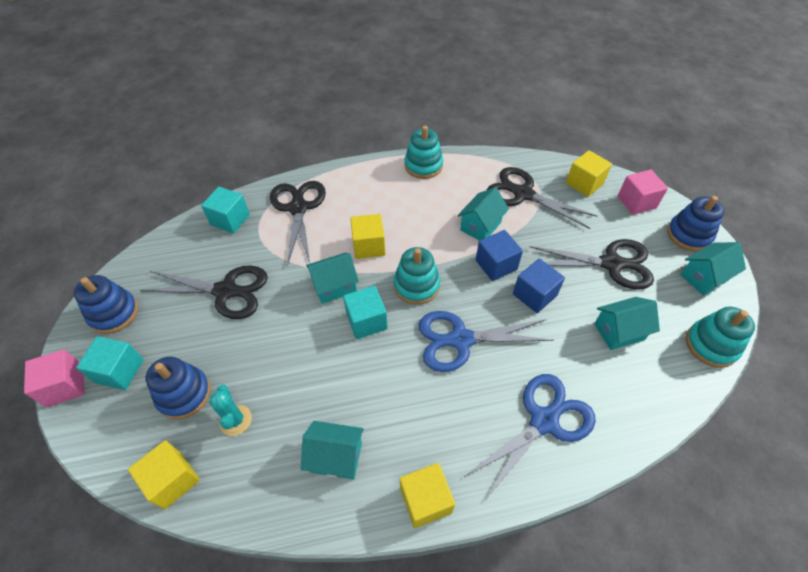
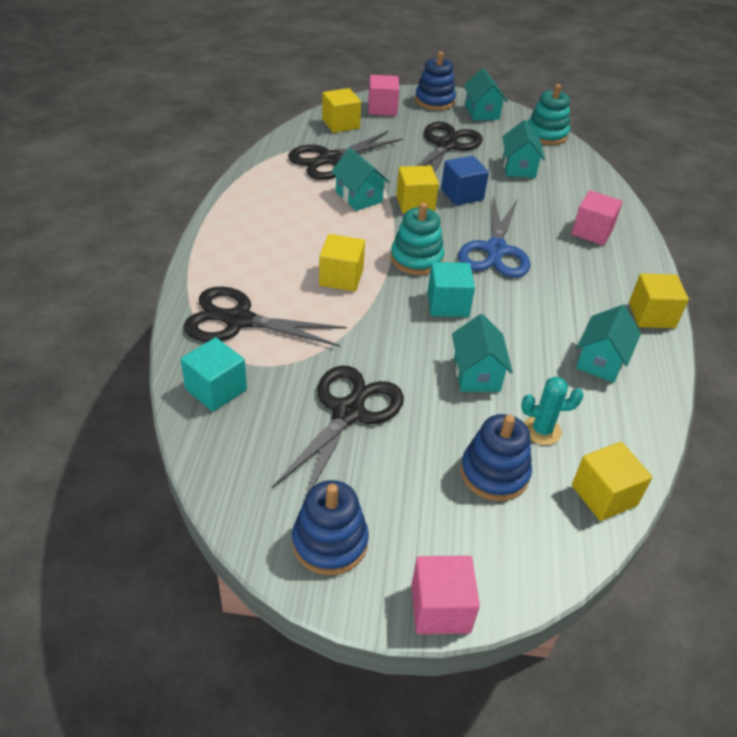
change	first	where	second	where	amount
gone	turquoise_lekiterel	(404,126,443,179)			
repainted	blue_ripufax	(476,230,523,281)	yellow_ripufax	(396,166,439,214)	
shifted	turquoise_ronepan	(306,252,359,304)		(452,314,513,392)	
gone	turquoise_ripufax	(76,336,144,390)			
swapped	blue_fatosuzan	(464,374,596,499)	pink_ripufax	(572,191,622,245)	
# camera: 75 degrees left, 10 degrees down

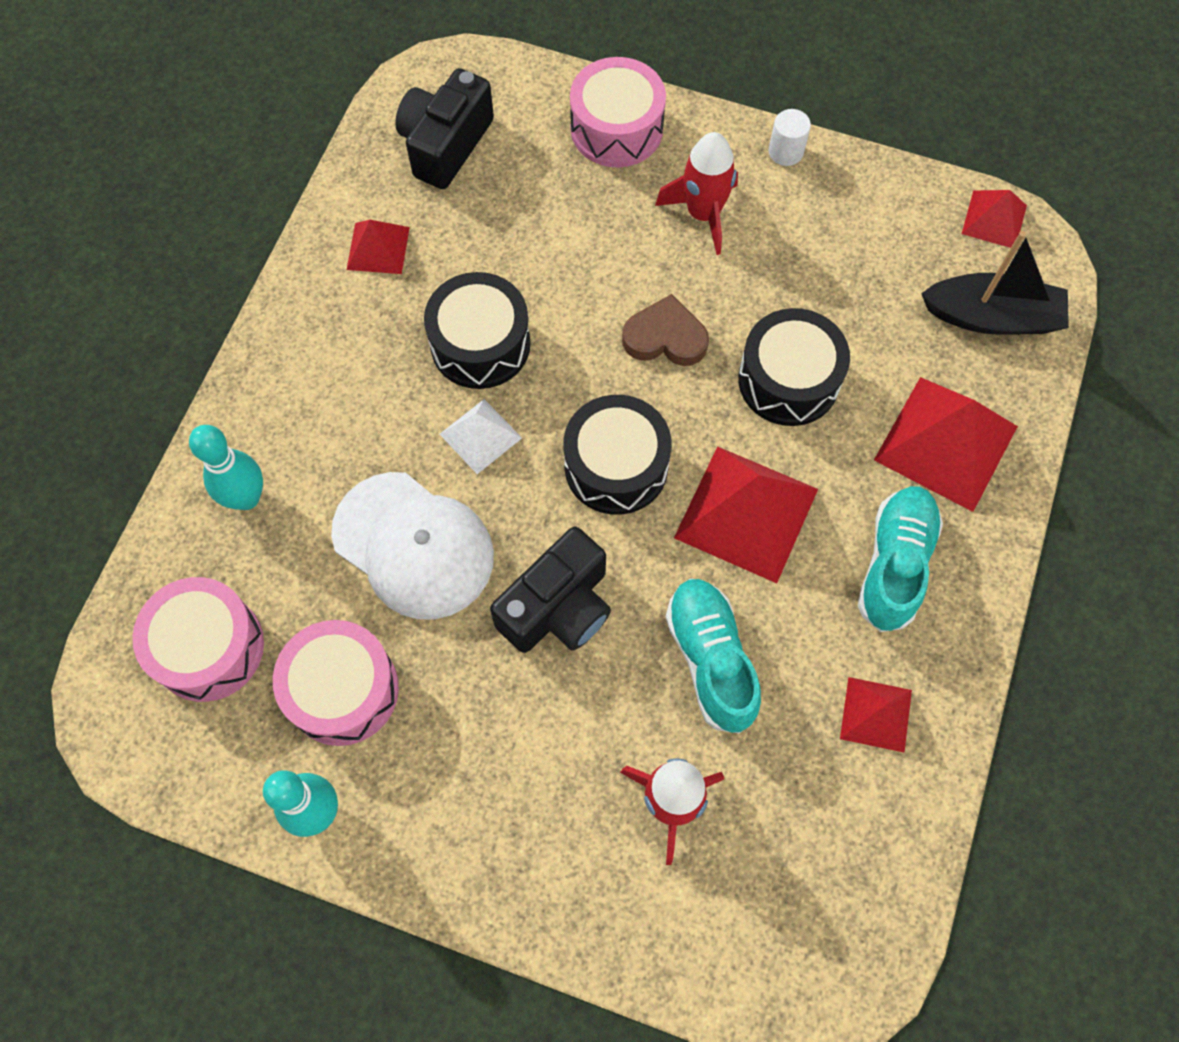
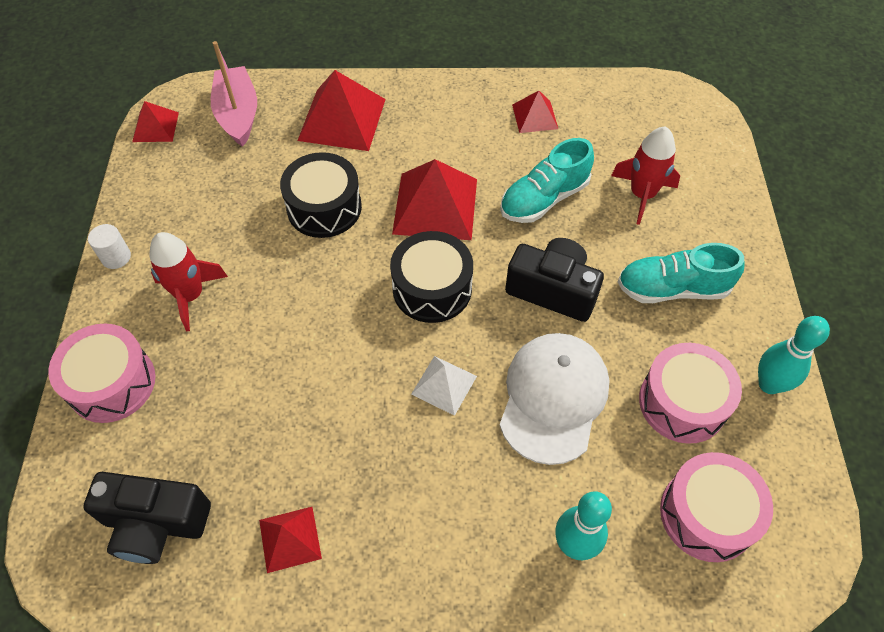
change	first	where	second	where	amount
repainted	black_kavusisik	(921,231,1069,335)	pink_kavusisik	(211,41,257,147)	
gone	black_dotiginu	(424,272,531,389)			
gone	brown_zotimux	(622,294,709,366)			
shifted	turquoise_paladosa	(858,486,943,632)		(618,243,744,303)	
# camera: 110 degrees left, 10 degrees down

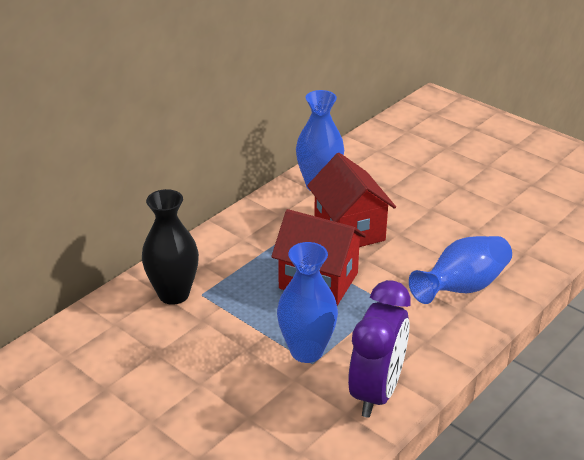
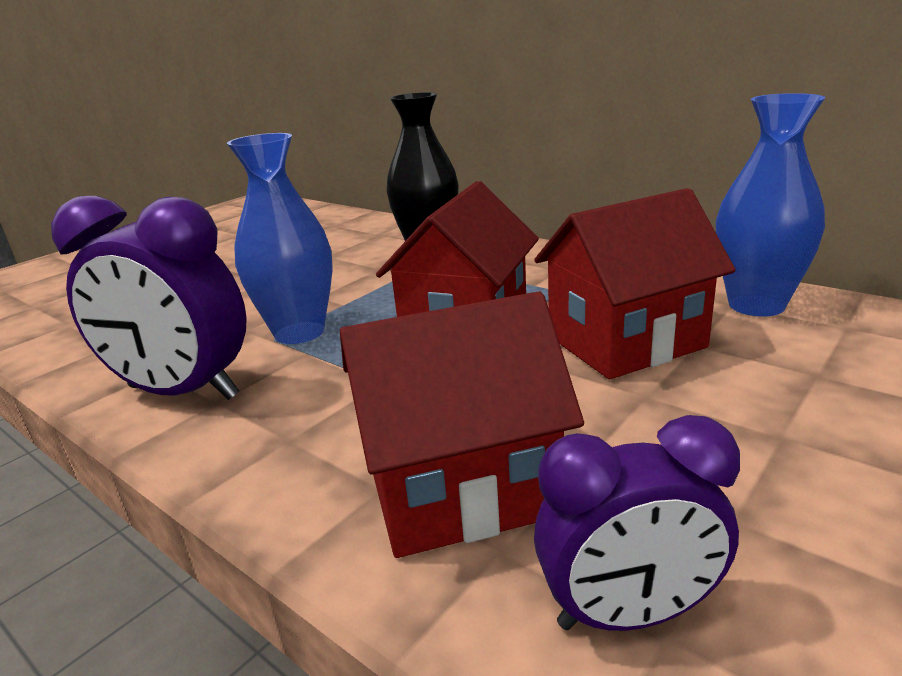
change	first	where	second	where	amount
swapped	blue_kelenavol	(409,236,512,304)	red_ronepan	(340,291,584,558)	
new			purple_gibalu	(534,415,740,631)	
# camera: 90 degrees right, 10 degrees down

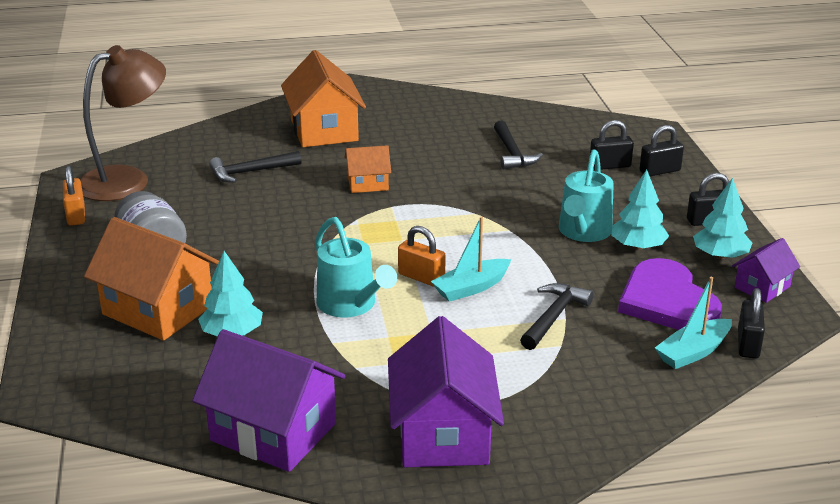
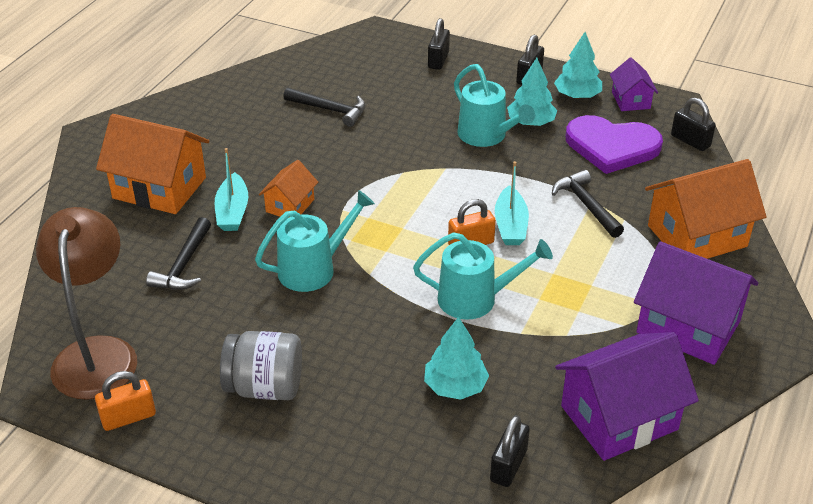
change	first	where	second	where	amount
shifted	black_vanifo	(590,120,634,170)		(490,415,530,487)	
rotated	orange_vanifo	(63,166,85,226)		(95,371,156,431)	45 degrees counterclockwise
shifted	orange_ronepan	(84,217,219,340)		(645,159,766,259)	
shifted	turquoise_kavusisik	(655,277,732,369)		(215,148,248,231)	
new			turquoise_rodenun	(255,190,375,292)	
# camera: 55 degrees left, 10 degrees up

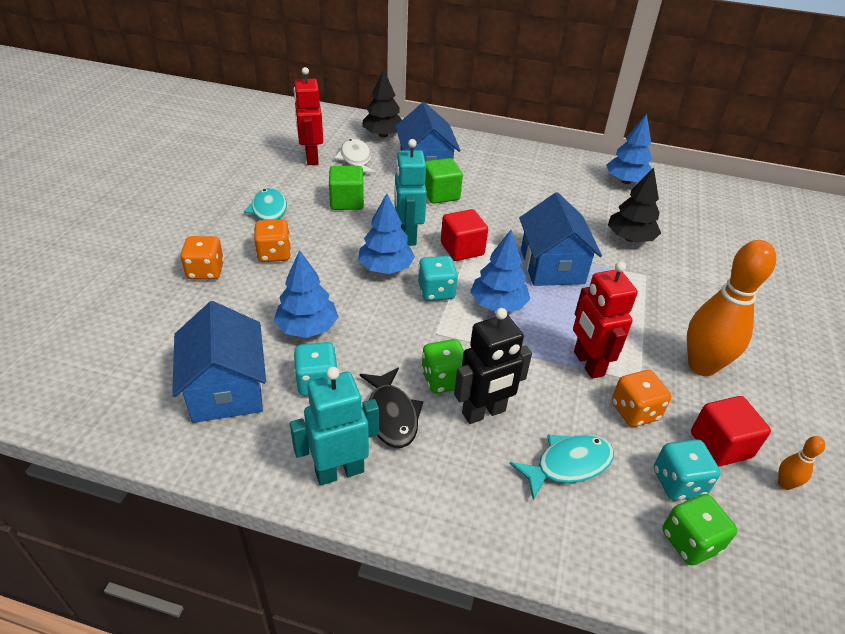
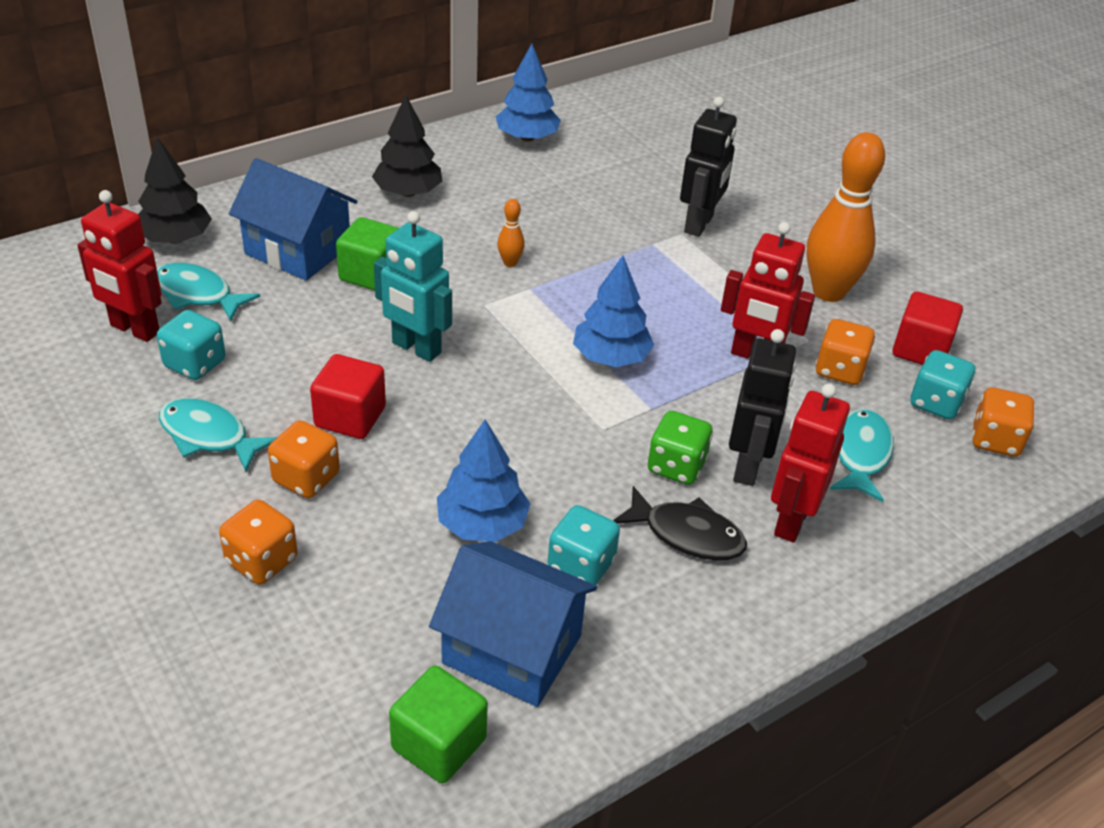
change	first	where	second	where	amount
repainted	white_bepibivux	(335,139,376,174)	turquoise_bepibivux	(157,263,260,322)	
shifted	green_ripufax	(329,166,364,210)		(389,665,488,783)	
shifted	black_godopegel	(608,167,661,242)		(372,94,442,197)	
gone	blue_ronepan	(519,192,602,286)			
gone	blue_godopegel	(358,193,415,274)			
shifted	red_ripufax	(441,209,488,261)		(310,354,386,439)	
shifted	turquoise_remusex	(418,256,458,301)		(157,310,226,380)	
gone	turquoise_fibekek	(290,367,379,485)			
shifted	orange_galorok	(778,436,825,490)		(497,199,525,267)	
repainted	green_remusex	(662,494,737,566)	orange_remusex	(972,387,1035,457)	
new			black_fibekek	(680,97,737,237)	
new			red_fibekek	(771,384,850,543)	
# camera: 50 degrees left, 0 degrees up

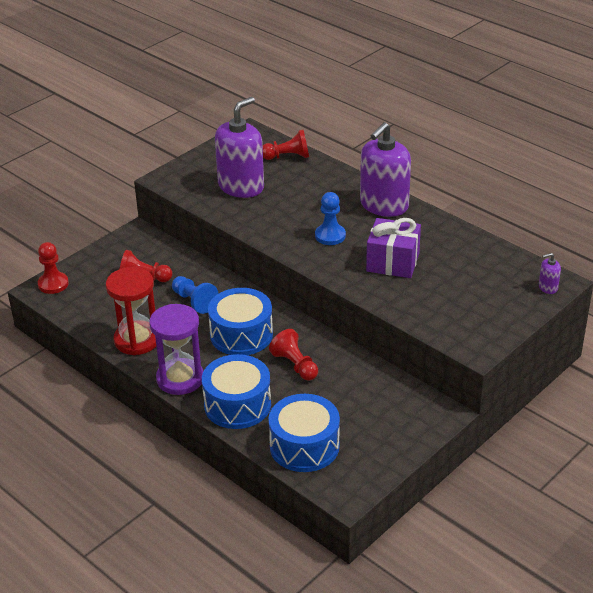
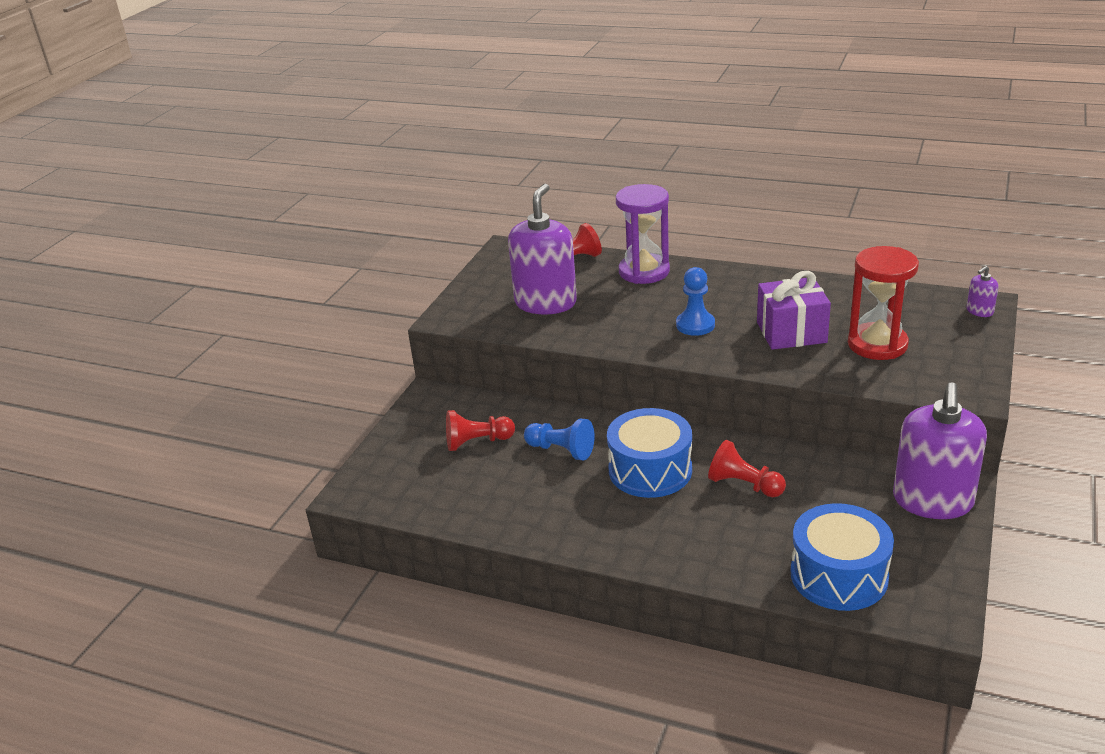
change	first	where	second	where	amount
shifted	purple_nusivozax	(360,122,411,217)		(893,382,987,519)	
gone	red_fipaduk	(38,242,69,294)			
shifted	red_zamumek	(106,267,156,355)		(848,246,919,360)	
shifted	purple_zamumek	(149,304,203,395)		(616,184,670,284)	
gone	blue_dotiginu	(202,354,271,429)			
# camera: 20 degrees left, 5 degrees down

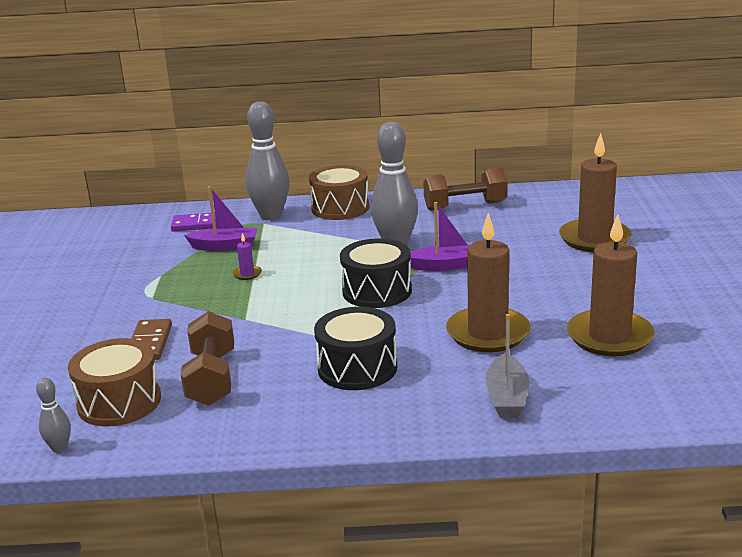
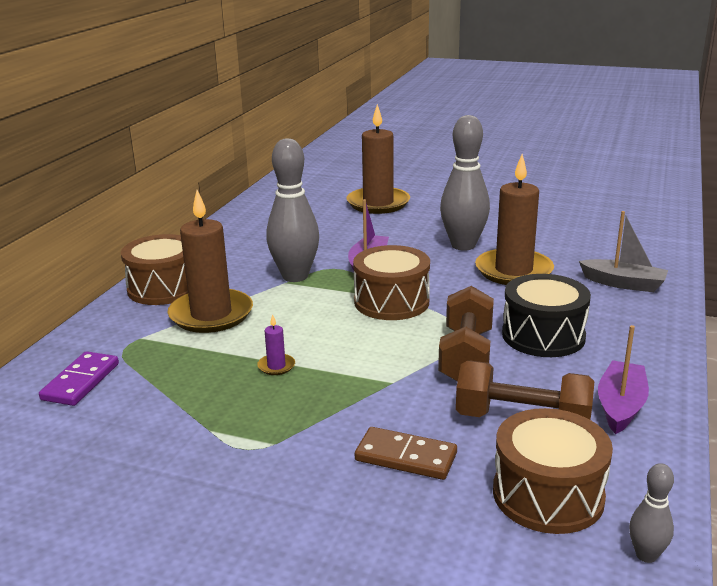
change	first	where	second	where	amount
shifted	grey_galorok	(245,101,290,220)		(440,115,490,251)	
shifted	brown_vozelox	(423,167,507,211)		(438,286,494,382)	
shifted	purple_kavusisik	(184,186,258,251)		(598,325,649,434)	
shifted	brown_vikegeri	(567,214,655,356)		(168,190,253,333)	
repainted	black_dotiginu	(340,239,412,308)	brown_dotiginu	(353,245,430,320)	
# camera: 70 degrees left, 0 degrees up

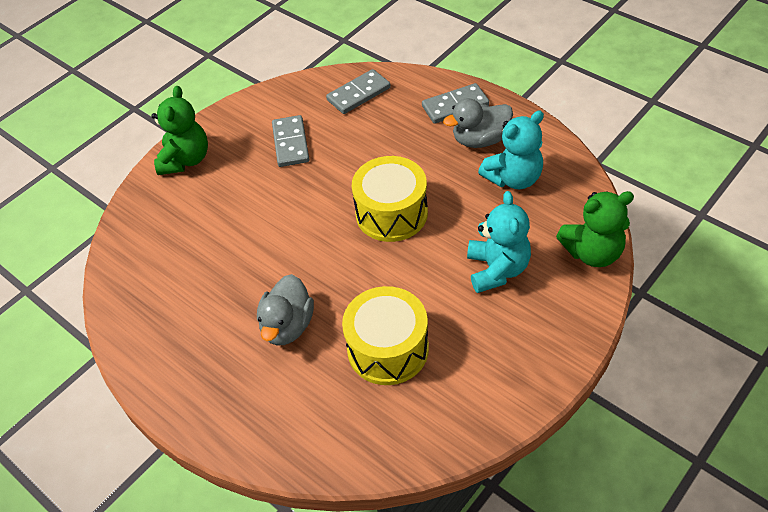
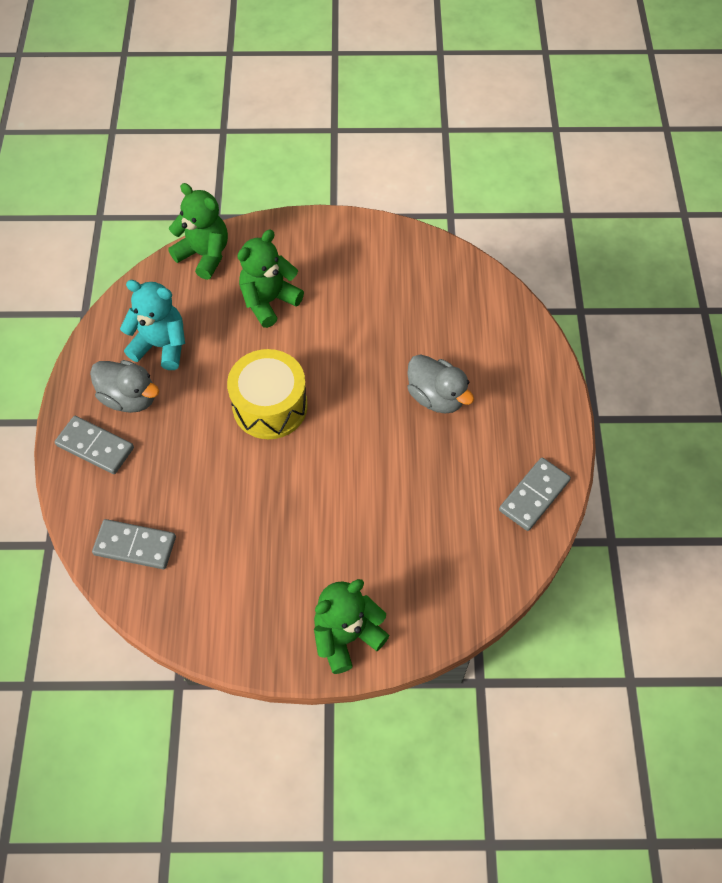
change	first	where	second	where	amount
shifted	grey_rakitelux	(272,115,310,167)		(499,457,571,531)	
repainted	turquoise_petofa	(467,191,531,293)	green_petofa	(237,230,304,328)	
rotated	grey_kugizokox	(257,274,314,345)		(407,354,474,414)	75 degrees clockwise
gone	yellow_dotiginu	(342,286,429,385)			
# camera: 135 degrees left, 10 degrees up

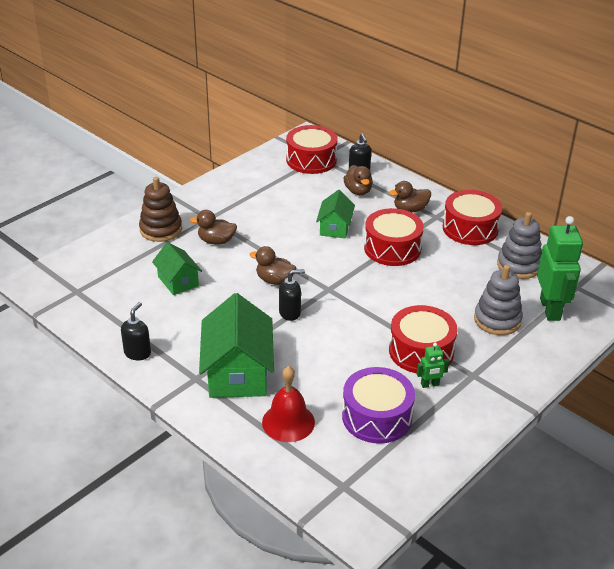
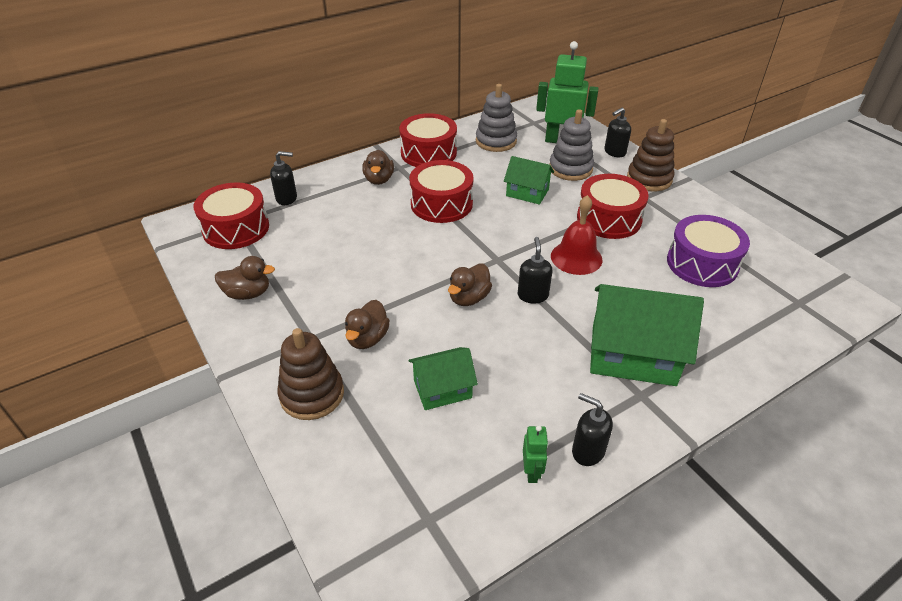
change	first	where	second	where	amount
shifted	brown_kugizokox	(344,165,373,195)		(215,256,275,300)	
shifted	green_ronepan	(316,190,355,238)		(504,156,554,205)	
shifted	green_fibekek	(417,343,449,388)		(523,425,548,483)	
shifted	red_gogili	(262,366,315,442)		(551,195,603,275)	
new			black_nusivozax	(605,107,631,157)	
new			brown_lekiterel	(627,119,674,191)	
# camera: 75 degrees left, 5 degrees up

